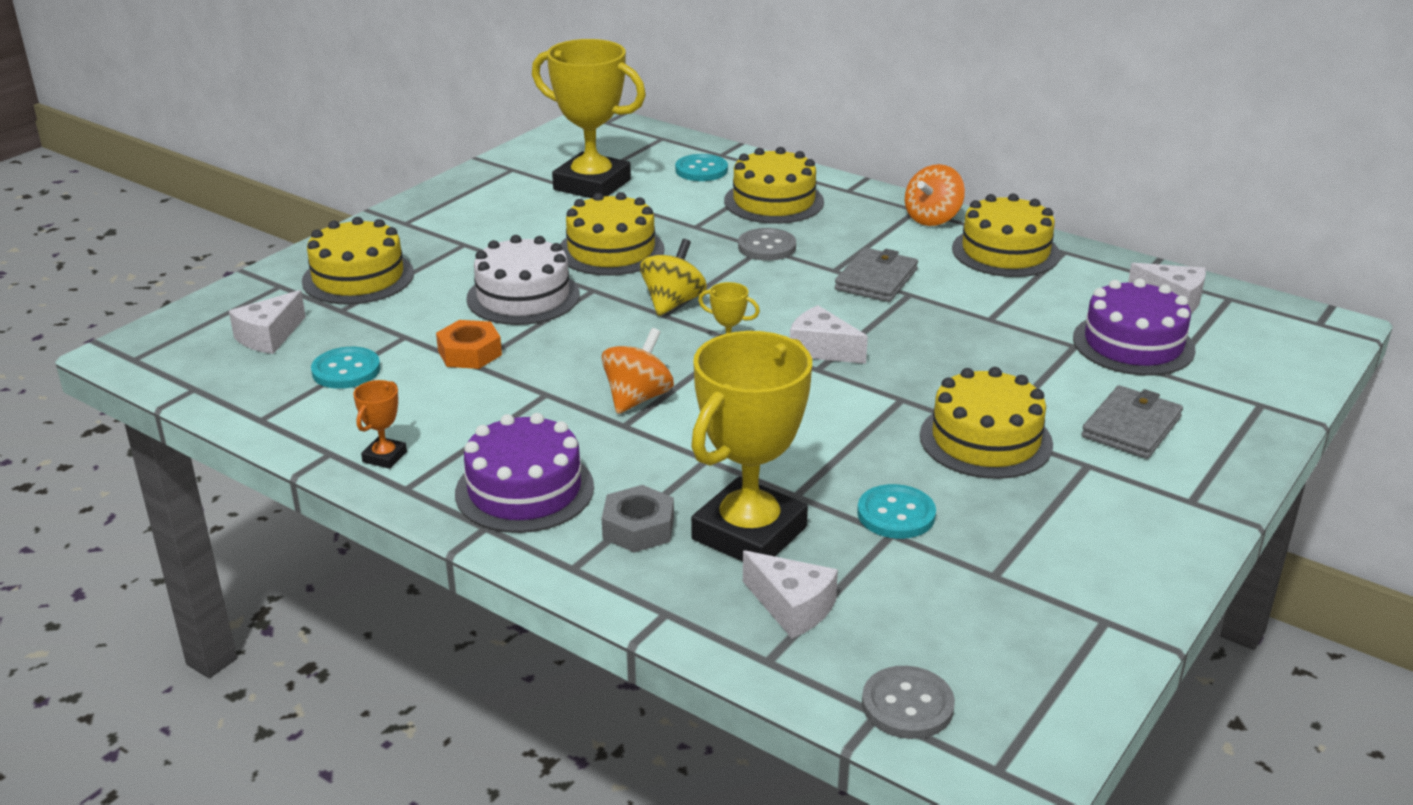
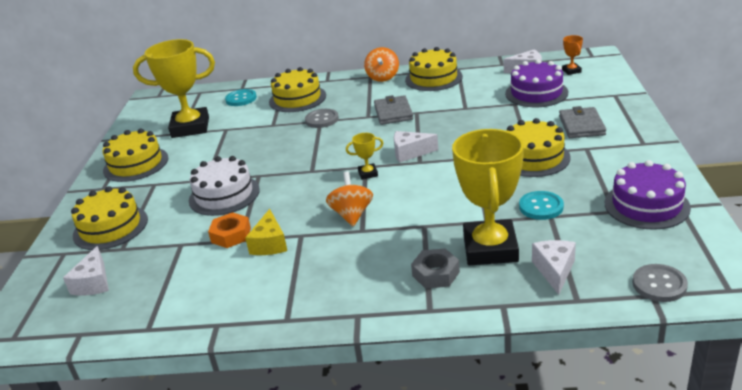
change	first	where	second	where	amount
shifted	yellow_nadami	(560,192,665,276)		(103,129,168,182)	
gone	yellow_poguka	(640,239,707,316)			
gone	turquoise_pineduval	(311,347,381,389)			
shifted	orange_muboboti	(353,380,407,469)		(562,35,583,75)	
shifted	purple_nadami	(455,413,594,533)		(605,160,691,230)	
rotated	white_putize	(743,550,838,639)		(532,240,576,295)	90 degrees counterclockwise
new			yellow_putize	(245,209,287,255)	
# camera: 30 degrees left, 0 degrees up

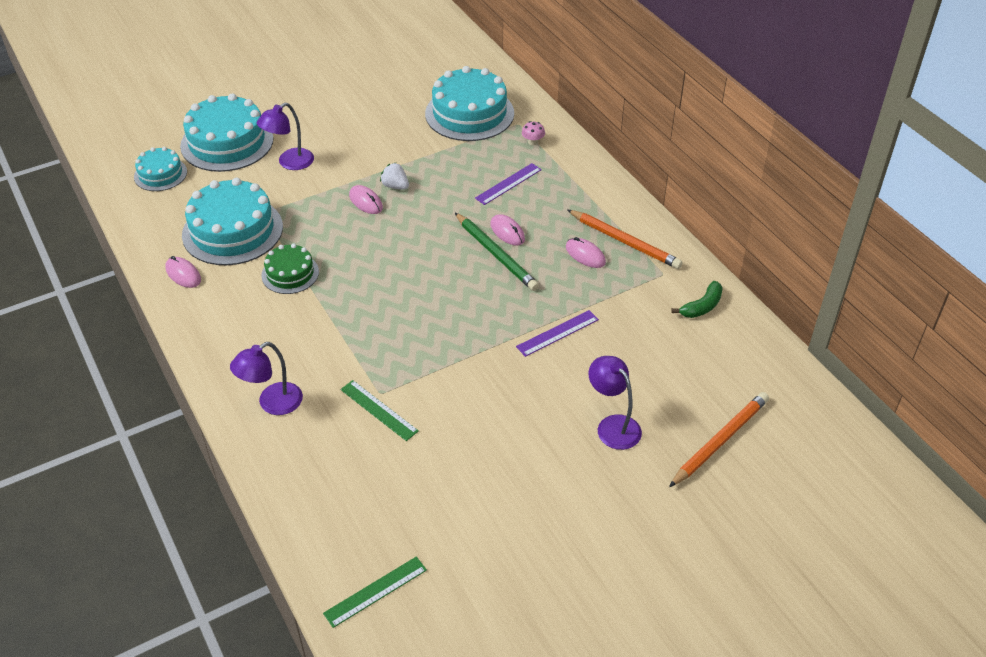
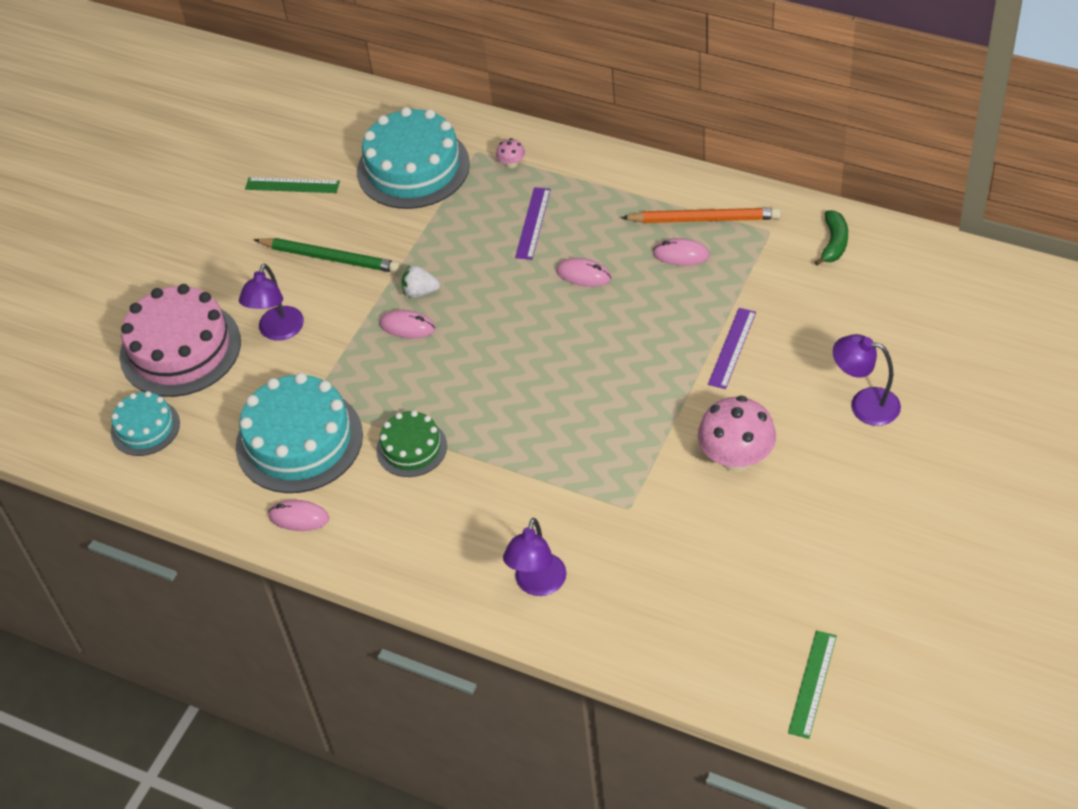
change	first	where	second	where	amount
repainted	turquoise_nadami	(180,94,274,172)	pink_nadami	(120,284,241,397)	
shifted	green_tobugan	(455,213,539,291)		(254,238,401,273)	
shifted	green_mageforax	(340,380,419,441)		(245,177,340,193)	
gone	orange_tobugan	(669,392,769,487)			
new			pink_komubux	(698,396,776,472)	
# camera: 30 degrees left, 5 degrees up

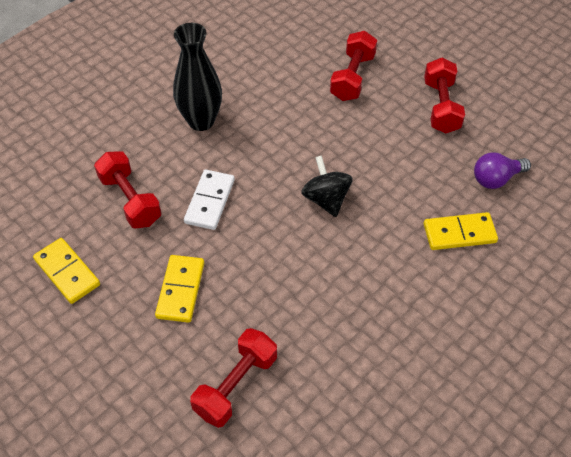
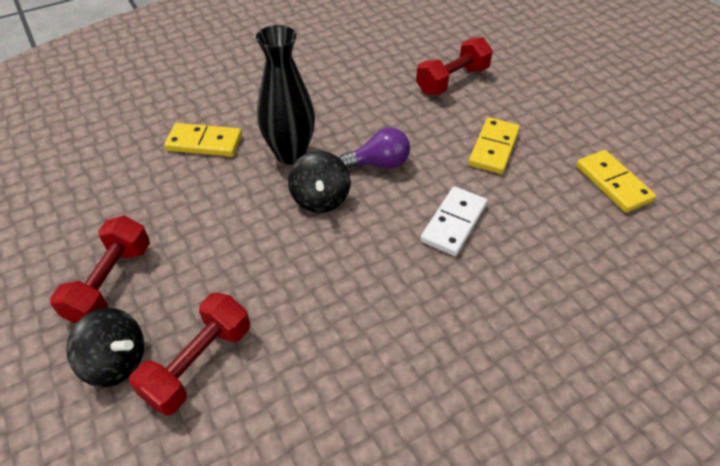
change	first	where	second	where	amount
shifted	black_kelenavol	(173,23,222,131)		(256,25,315,164)	
gone	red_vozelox	(94,151,161,228)			
shifted	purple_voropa	(474,152,531,189)		(339,128,410,169)	
new			black_poguka	(66,308,144,387)	
# camera: 165 degrees left, 5 degrees down

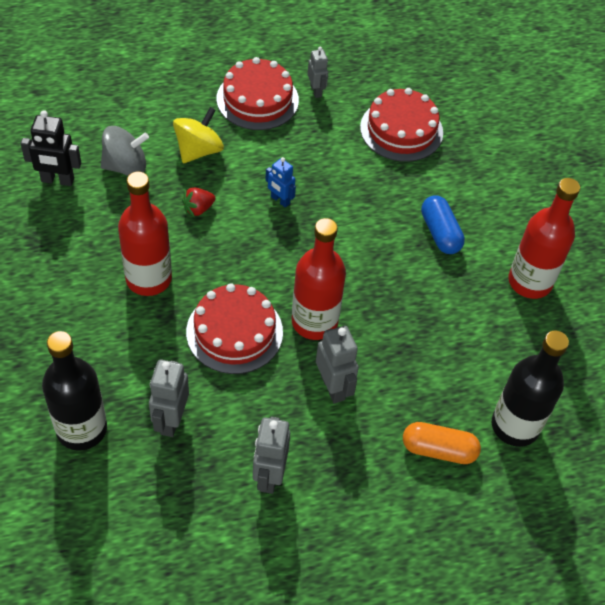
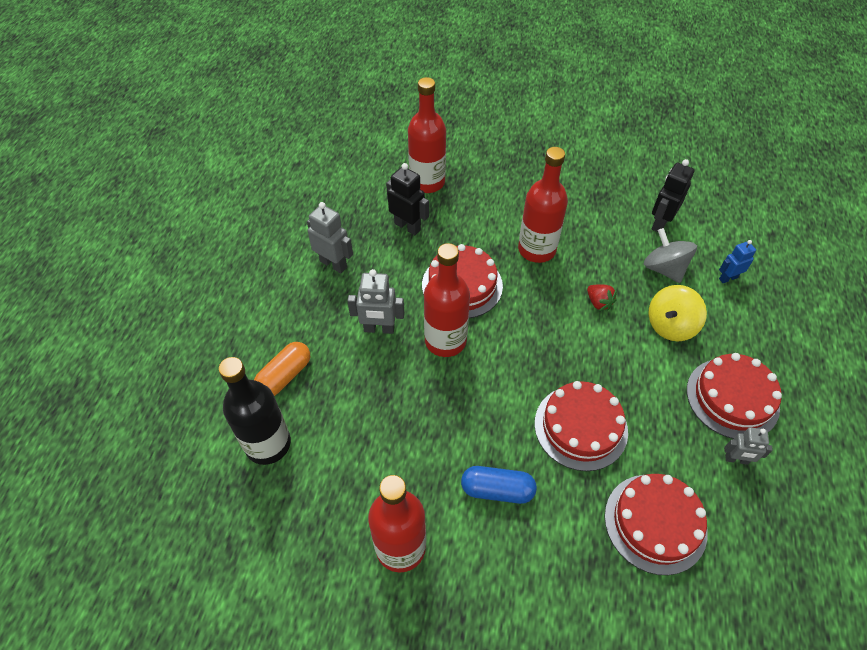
change	first	where	second	where	amount
rotated	yellow_poguka	(173,107,224,163)		(648,285,707,341)	75 degrees clockwise
rotated	grey_poguka	(101,126,149,176)		(644,228,697,283)	135 degrees clockwise
shifted	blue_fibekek	(265,157,296,208)		(719,240,756,283)	
rotated	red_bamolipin	(182,187,215,217)		(587,284,617,311)	150 degrees clockwise
repainted	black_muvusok	(42,331,107,451)	red_muvusok	(408,77,446,193)	
repainted	grey_fibekek	(149,359,189,437)	black_fibekek	(386,163,429,235)	
new			red_nadami	(534,381,628,471)	
# camera: 120 degrees right, 0 degrees up

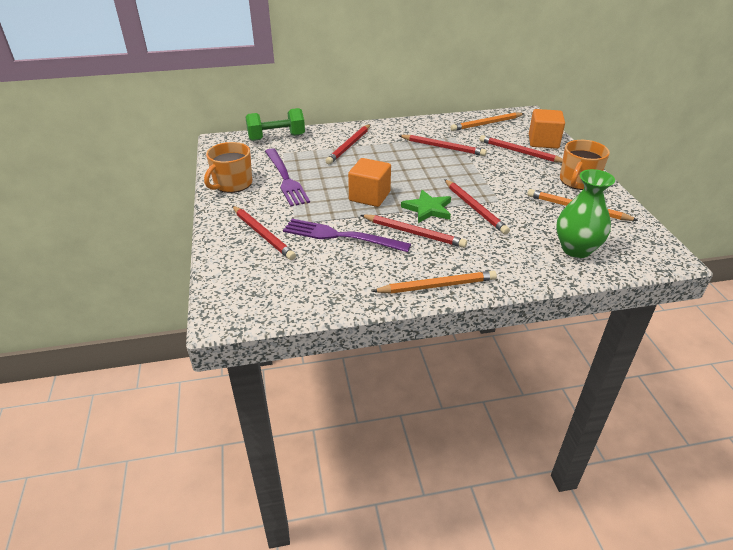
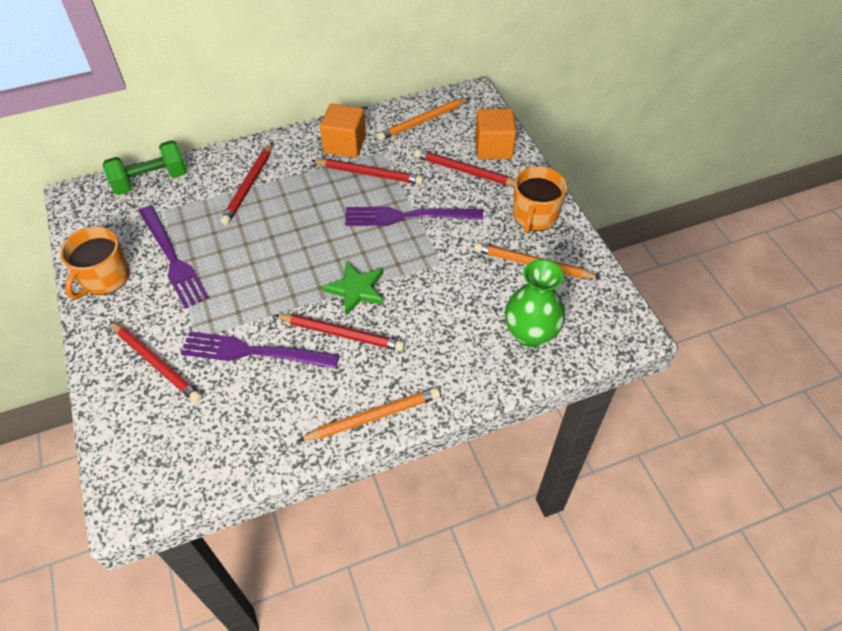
change	first	where	second	where	amount
shifted	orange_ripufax	(348,158,391,207)		(320,104,366,158)	
gone	red_tobugan	(444,179,510,234)			
new			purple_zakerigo	(345,207,483,226)	
# camera: 10 degrees left, 15 degrees up

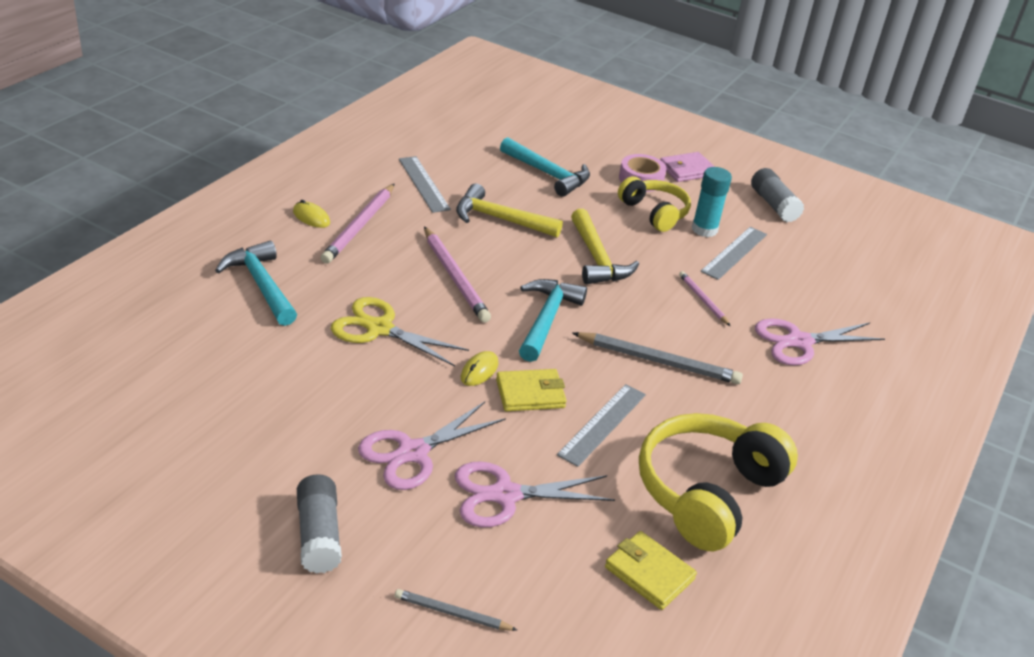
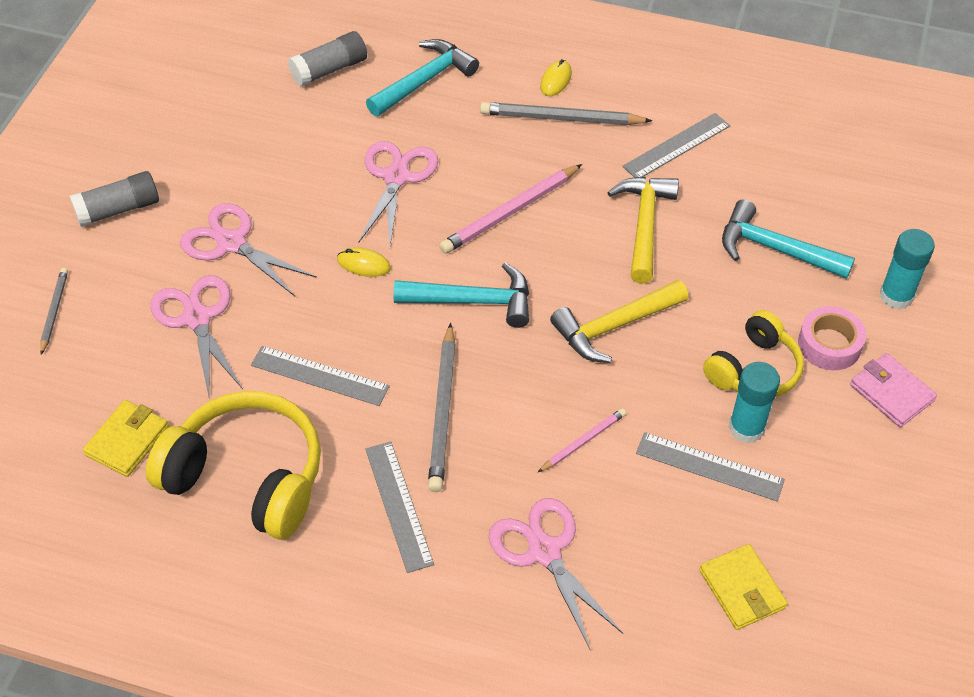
change	first	where	second	where	amount
rotated	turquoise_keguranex	(500,137,590,197)		(722,199,855,279)	90 degrees clockwise
shifted	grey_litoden	(751,168,804,222)		(288,31,367,87)	
repainted	pink_tobugan	(321,184,394,264)	grey_tobugan	(480,102,652,125)	
repainted	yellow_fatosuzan	(331,297,469,367)	pink_fatosuzan	(359,141,438,245)	
shifted	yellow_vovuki	(496,369,567,411)		(699,544,788,630)	
new			turquoise_litoden	(879,229,935,310)	
new			grey_mageforax	(365,441,434,573)	
# camera: 80 degrees right, 15 degrees up

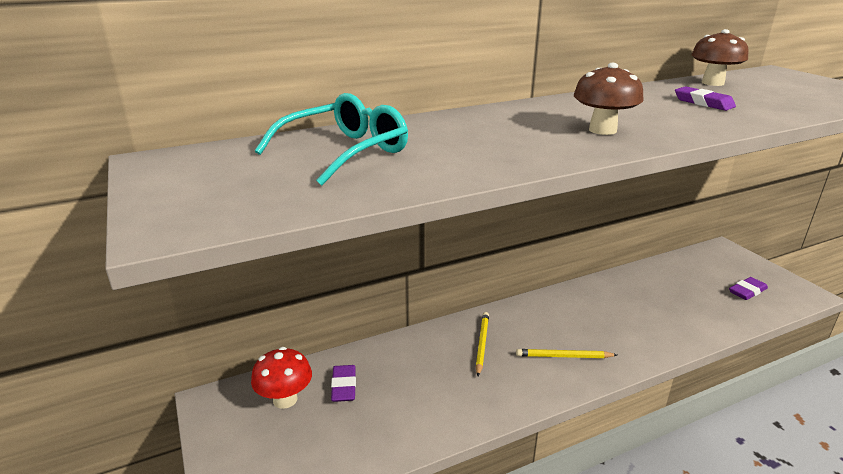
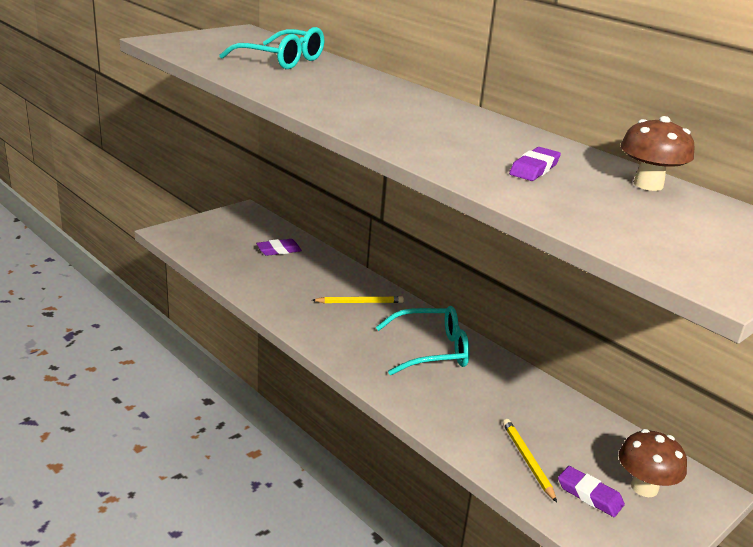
change	first	where	second	where	amount
shifted	brown_komubux	(574,63,644,135)		(619,429,687,497)	
gone	red_komubux	(251,347,312,409)			
shifted	yellow_tobugan	(516,349,617,358)		(503,419,557,502)	
new			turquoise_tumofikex	(376,306,470,375)	
# camera: 70 degrees right, 0 degrees up

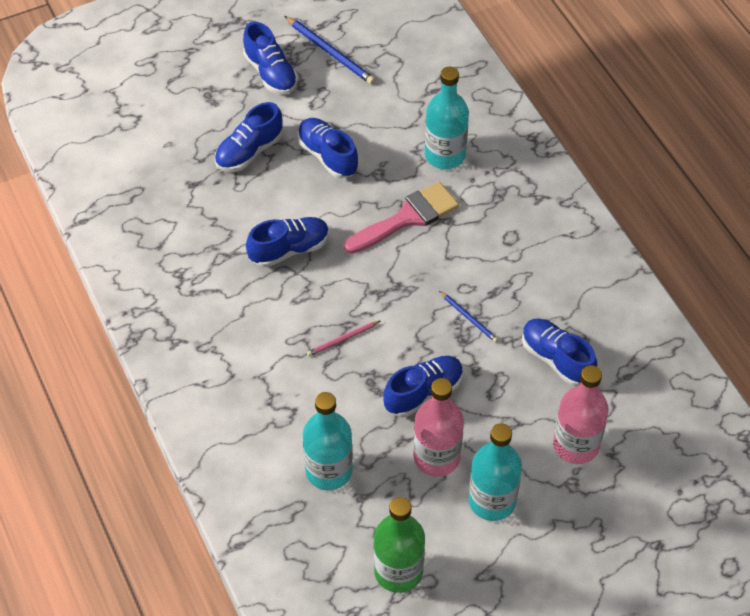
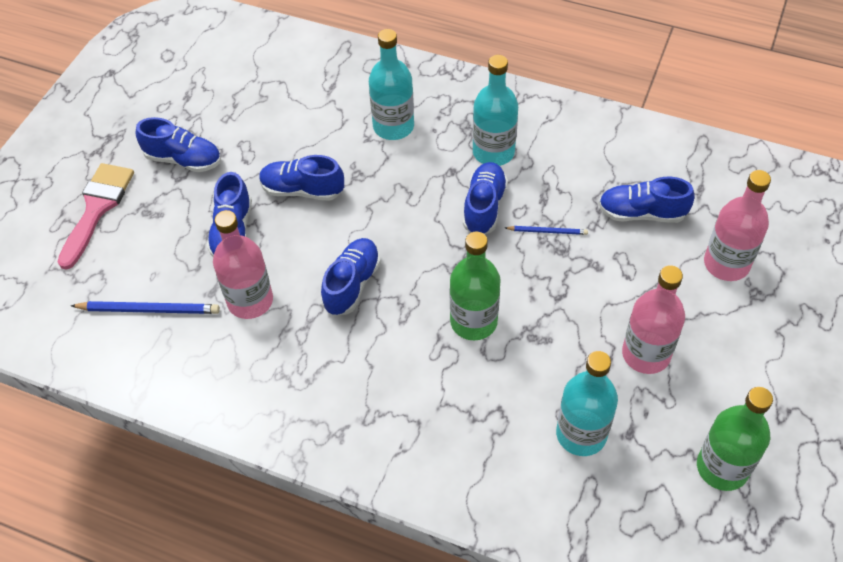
change	first	where	second	where	amount
shifted	blue_tobugan	(285,16,375,84)		(71,301,220,314)	
shifted	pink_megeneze	(344,182,459,254)		(58,163,134,270)	
swapped	pink_tobugan	(307,321,380,356)	green_muvusok	(450,231,501,340)	
shifted	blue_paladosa	(383,356,463,417)		(463,162,508,234)	
shifted	turquoise_muvusok	(469,423,522,521)		(473,55,518,166)	
new			pink_muvusok	(213,210,273,319)	
# camera: 40 degrees left, 0 degrees up

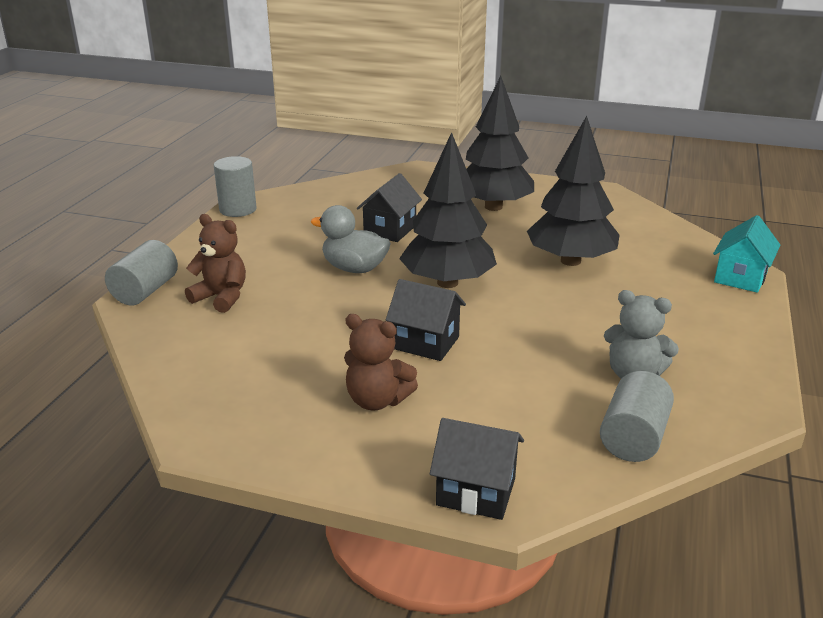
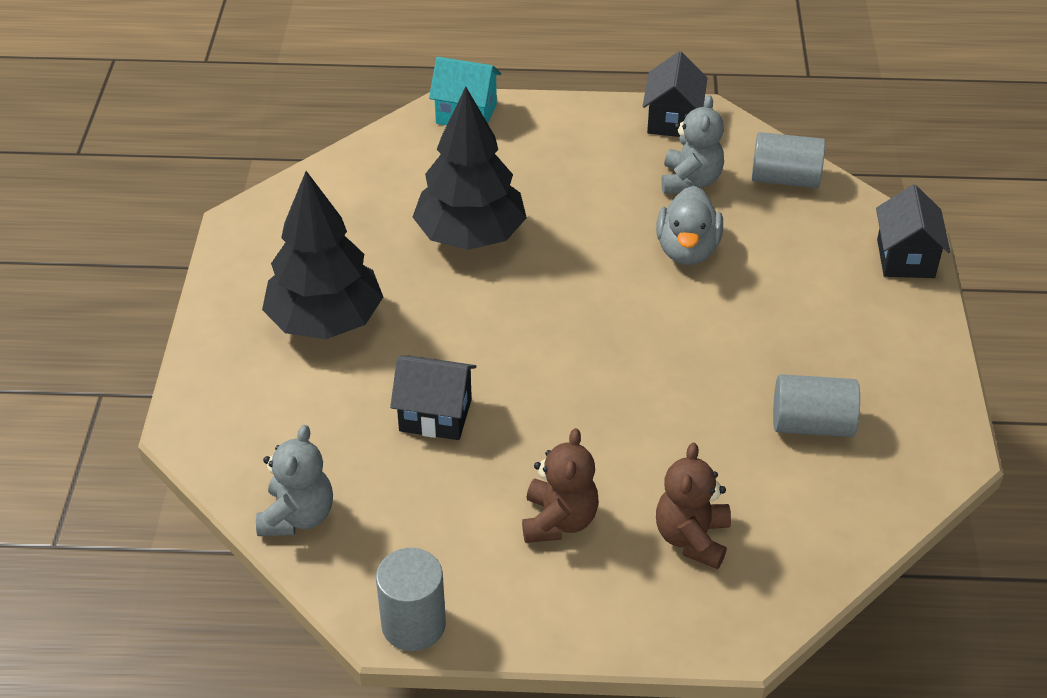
change	first	where	second	where	amount
gone	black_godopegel	(399,132,497,288)			
shifted	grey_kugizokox	(311,205,391,273)		(656,186,723,265)	
shifted	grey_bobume	(105,240,178,306)		(773,374,860,437)	
shifted	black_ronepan	(386,279,466,361)		(643,51,708,137)	
shifted	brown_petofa	(344,314,418,410)		(522,428,599,543)	
new			grey_petofa	(256,425,333,536)	
# camera: 105 degrees left, 15 degrees up

